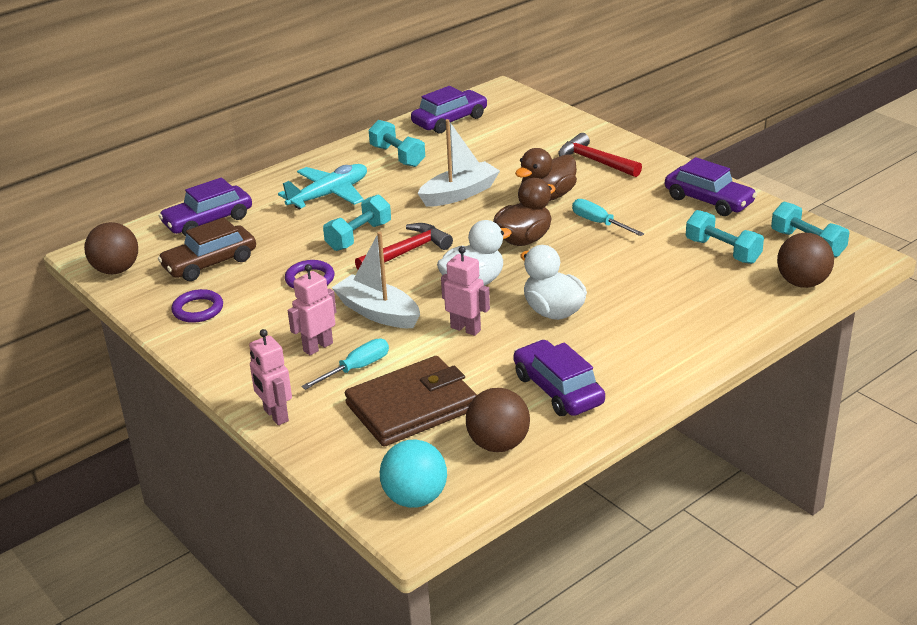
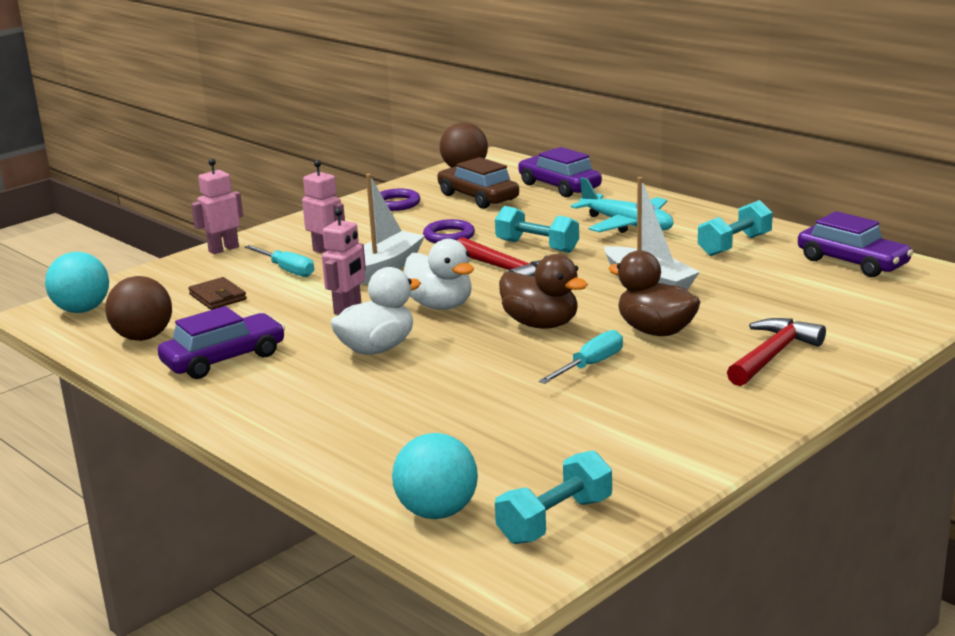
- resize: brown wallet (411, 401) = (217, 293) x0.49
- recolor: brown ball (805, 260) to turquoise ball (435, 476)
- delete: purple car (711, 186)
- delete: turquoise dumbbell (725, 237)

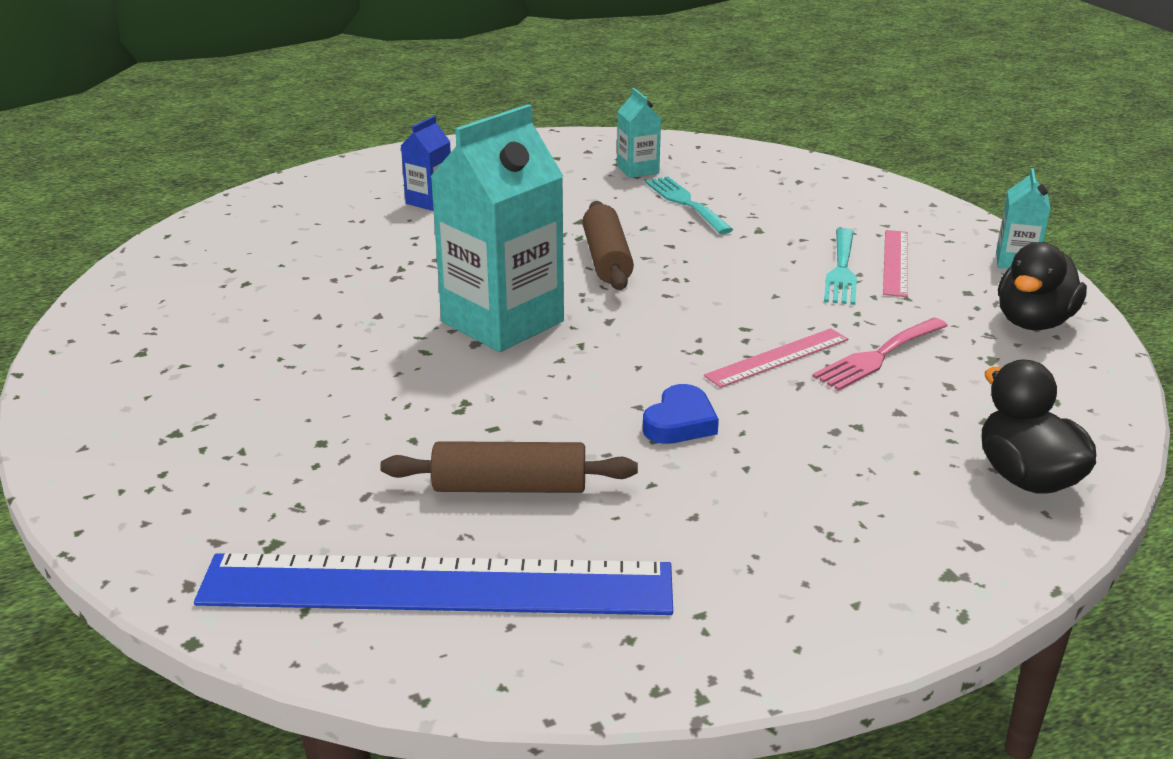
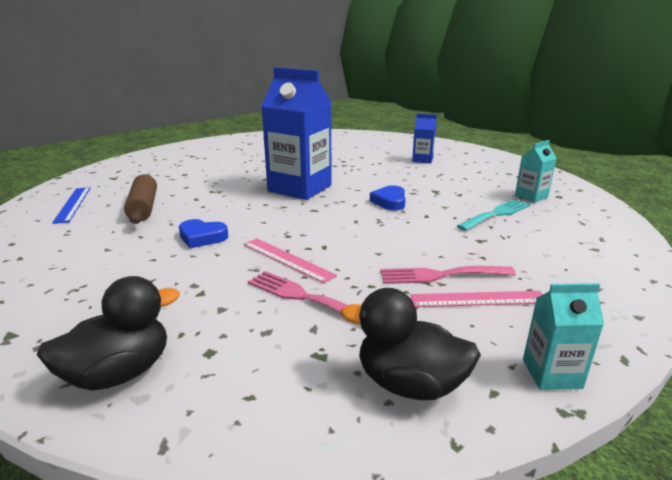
- resize: blue ruler (433, 584) = (71, 205) x0.46
- recolor: turquoise carton (497, 228) to blue carton (296, 133)
- replace: brown rolling pin (608, 245) to blue heart (388, 198)
- recolor: turquoise fork (840, 266) to pink fork (448, 275)

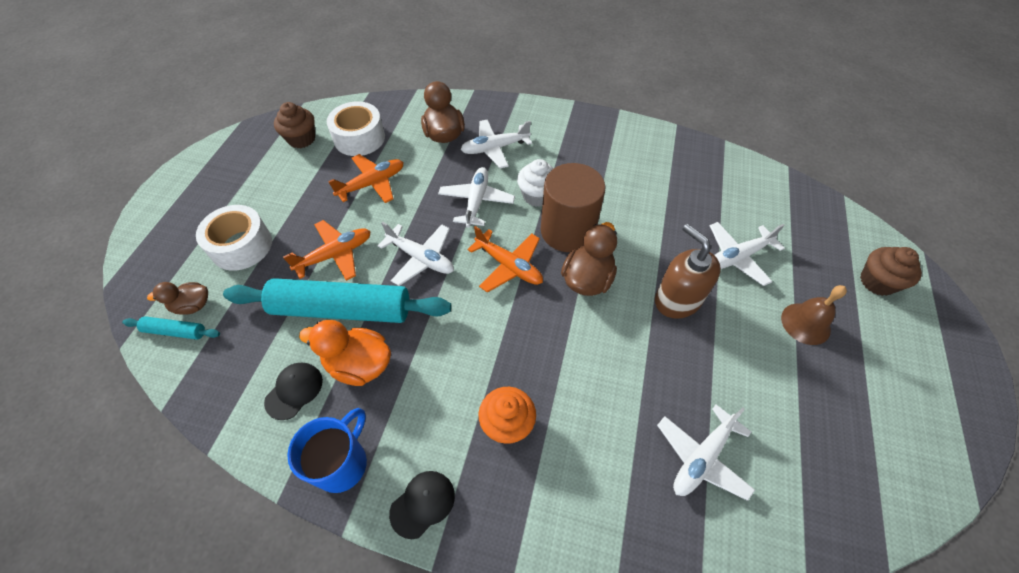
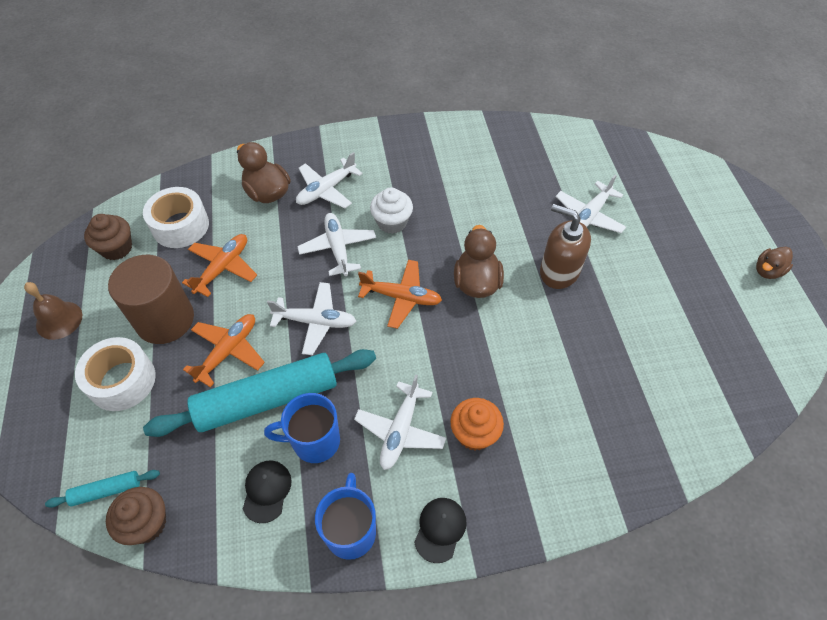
- move: brown bell (814, 315) to (53, 311)
- move: brown cupcake (891, 271) to (136, 516)
- move: brown cylinder (573, 207) to (151, 299)
- replace: orange duck (345, 353) to blue mug (302, 428)
- move: white plane (706, 453) to (400, 422)
- move: brown duck (177, 298) to (774, 263)

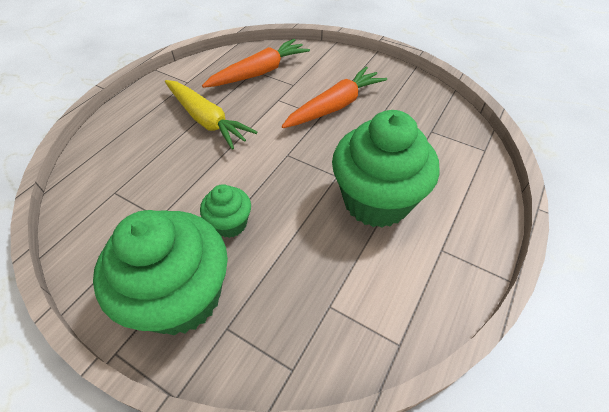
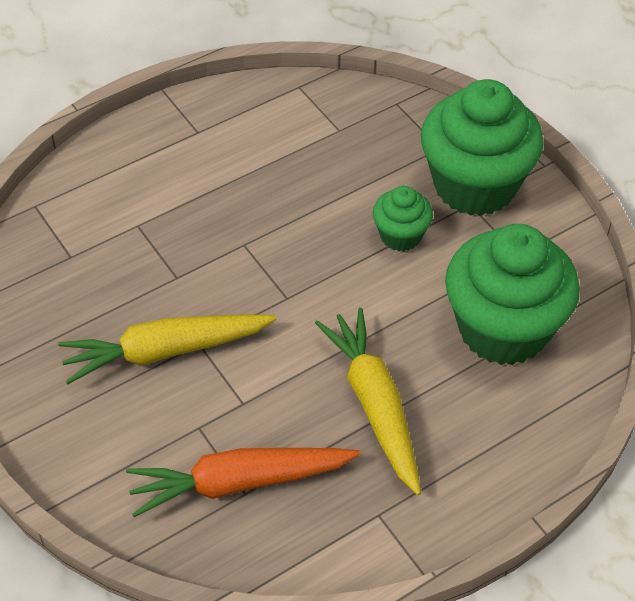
- recolor: orange carrot (334, 97) to yellow carrot (167, 349)
- move: green cupcake (385, 169) to (512, 294)

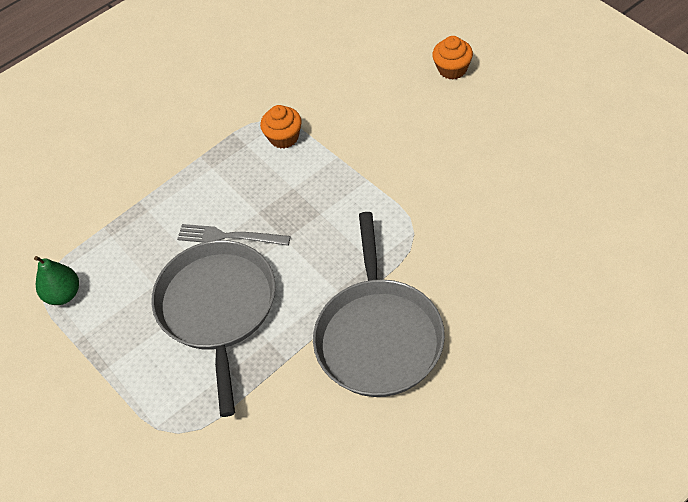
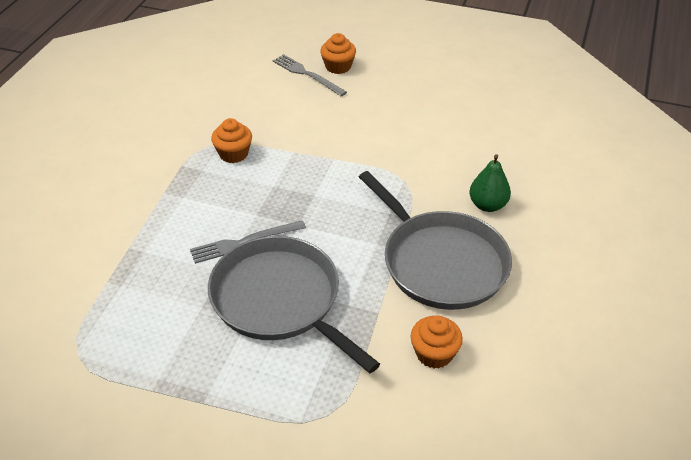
- insert: grey fork (310, 75)
- insert: orange cupcake (437, 342)
- move: green pear (56, 280) to (490, 183)

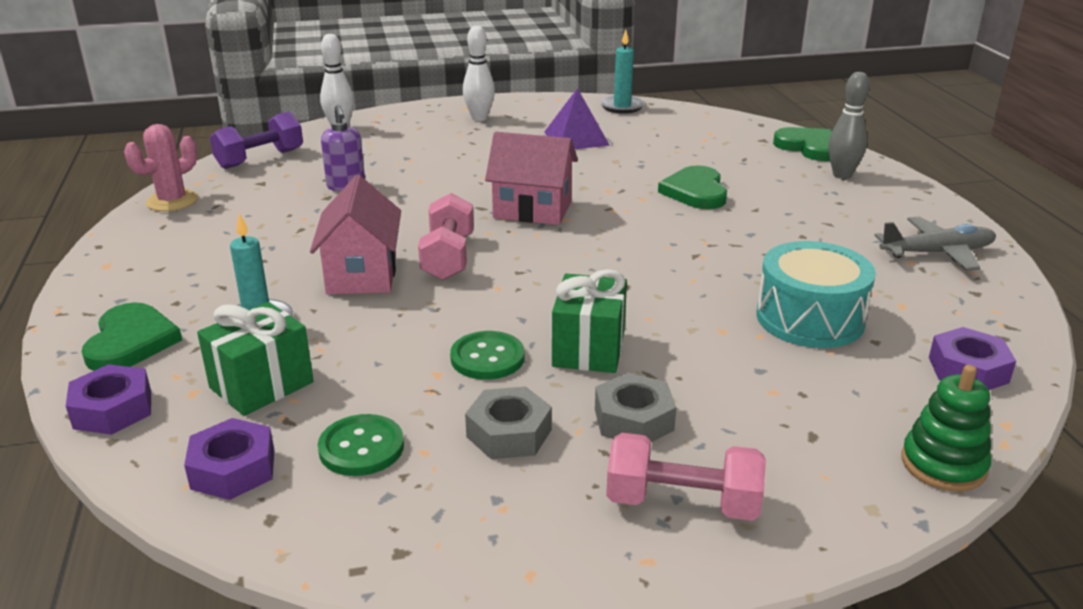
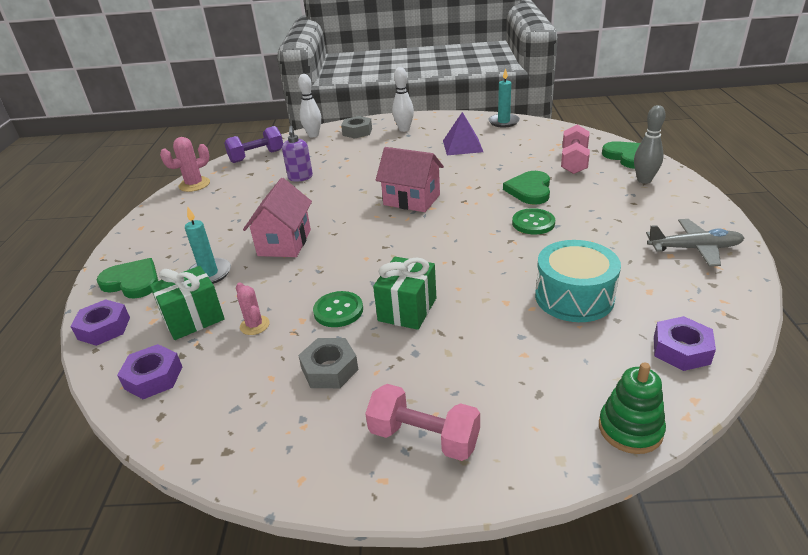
- rotate: green heart (132, 336) = (127, 278) 75 degrees counterclockwise
- insert: pink cactus (253, 308)
- move: grey nut (635, 407) to (356, 127)
- move: green button (361, 445) to (533, 221)
- move: pink dumbbell (446, 236) to (575, 149)

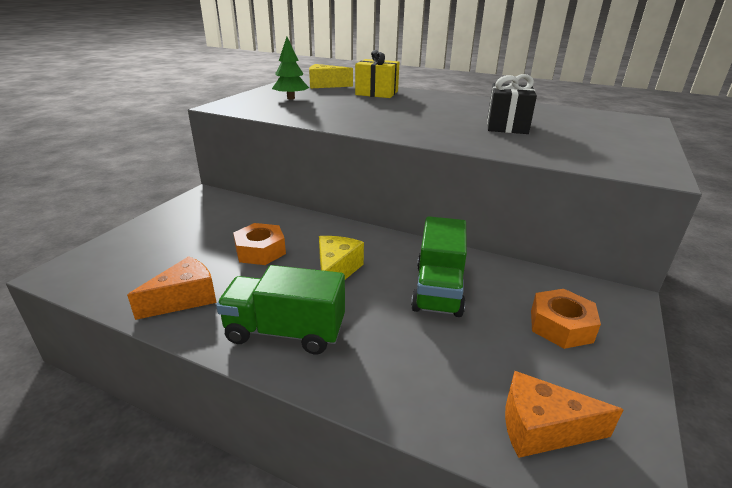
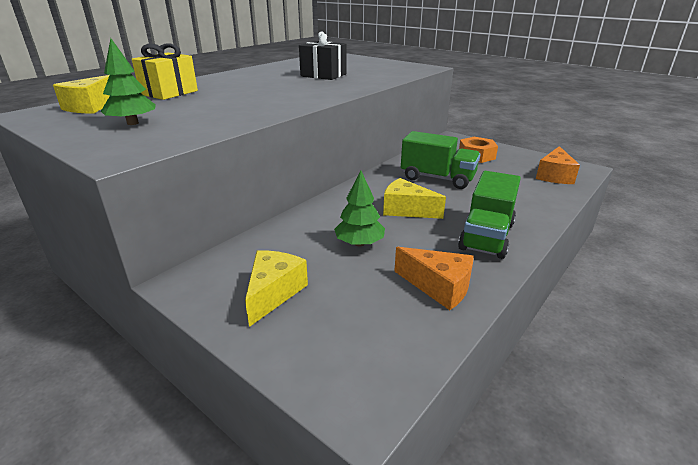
- insert: yellow cheese (276, 288)
- replace: orange nut (259, 244) to green tree (359, 208)
- rotate: orange cheese (172, 288) = (434, 278) 150 degrees clockwise

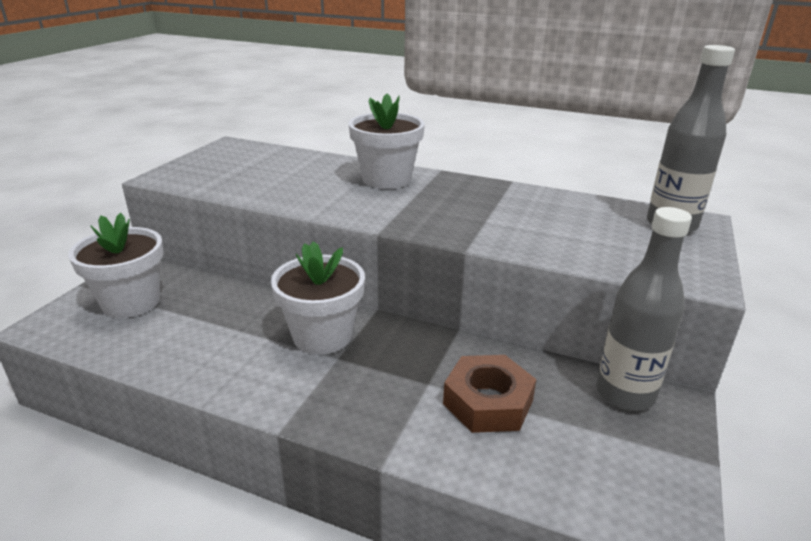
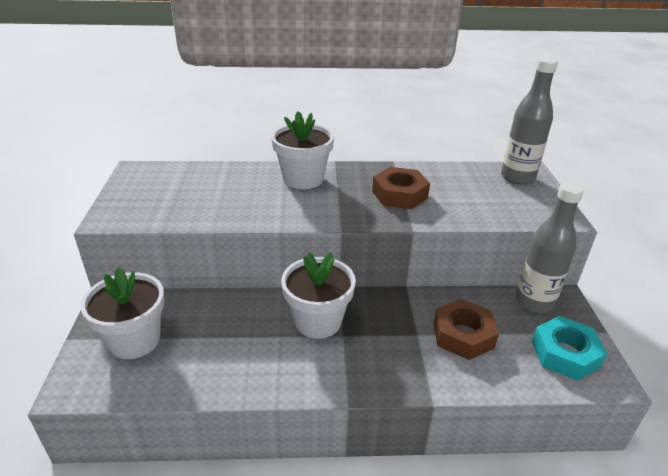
- insert: brown nut (401, 188)
- insert: turquoise nut (569, 348)

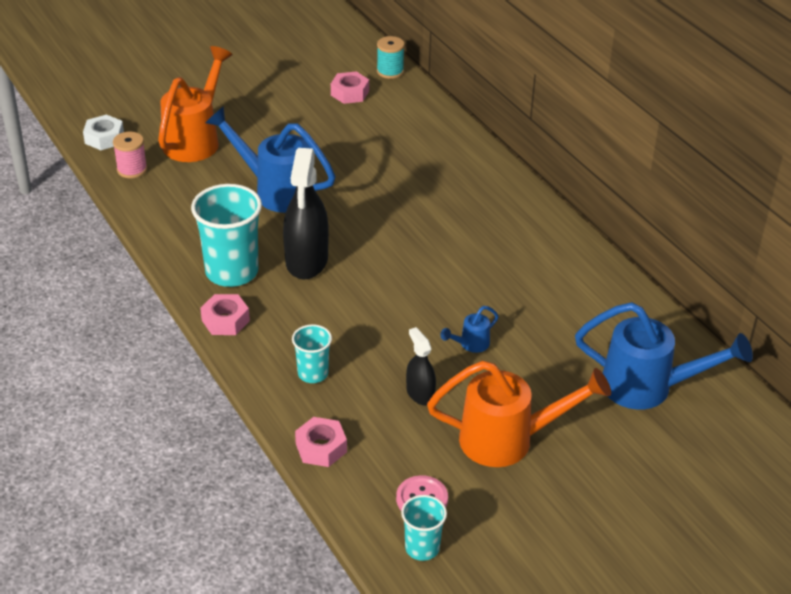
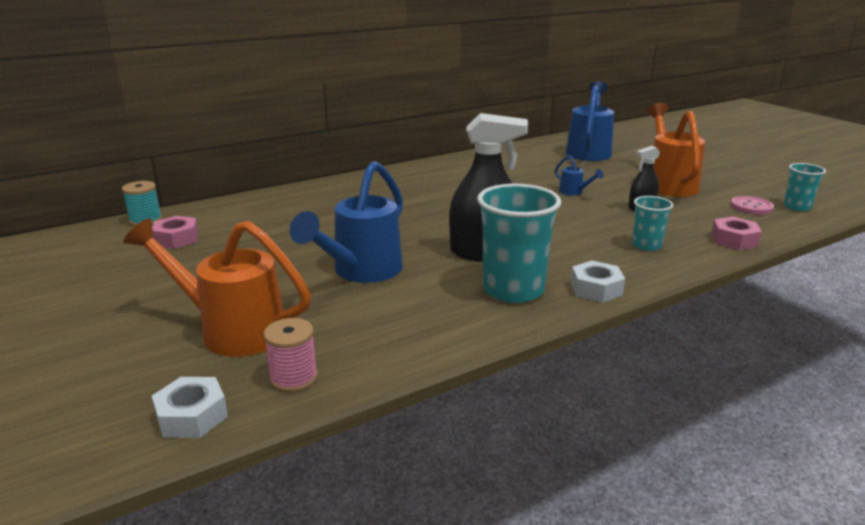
- recolor: pink nut (225, 314) to white nut (598, 282)

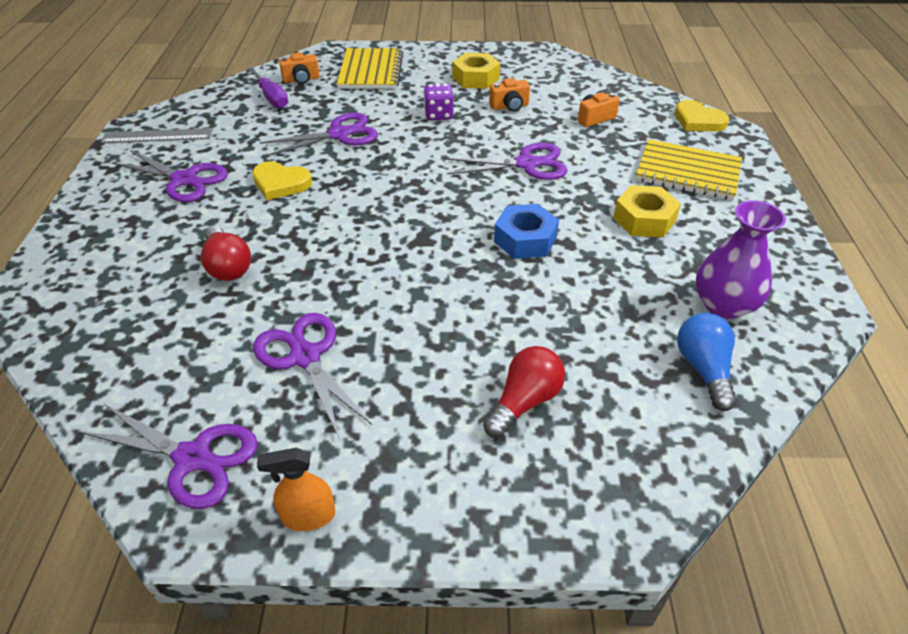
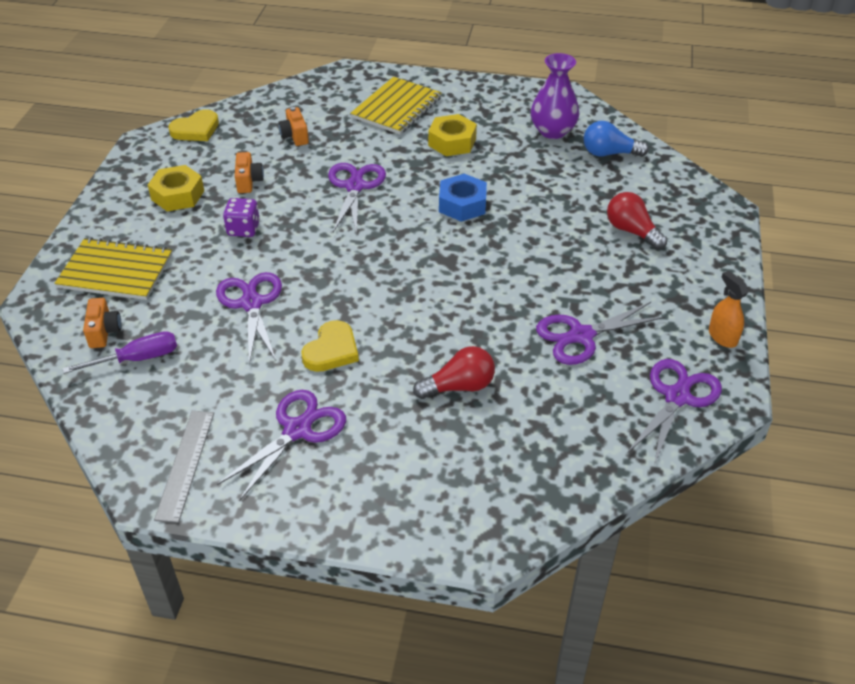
- move: yellow heart (702, 116) to (193, 125)
- rotate: orange spray bottle (296, 489) = (729, 309) 150 degrees clockwise

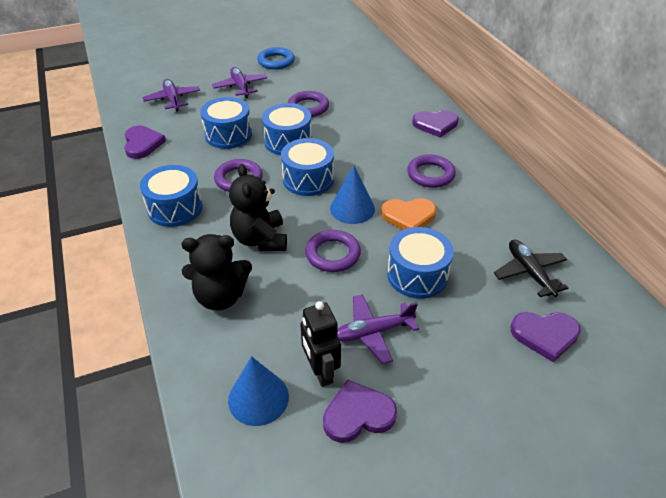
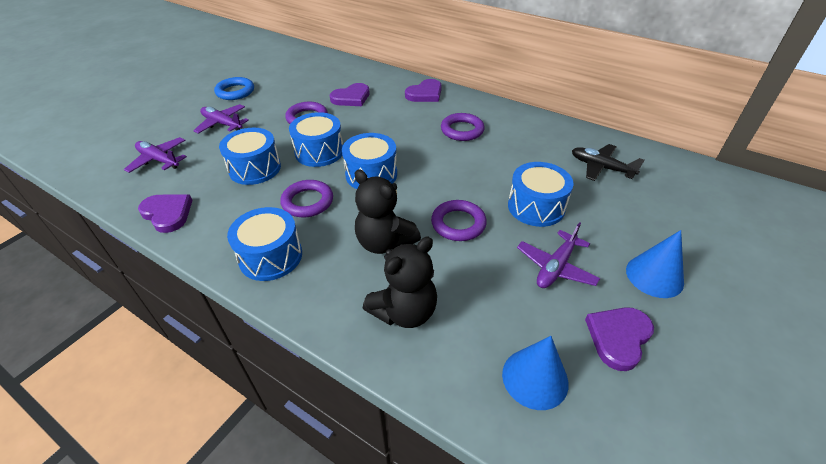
- move: purple heart (546, 337) to (350, 94)
- move: blue cone (352, 195) to (655, 264)
- delete: black robot (320, 344)
- delete: orange heart (408, 214)

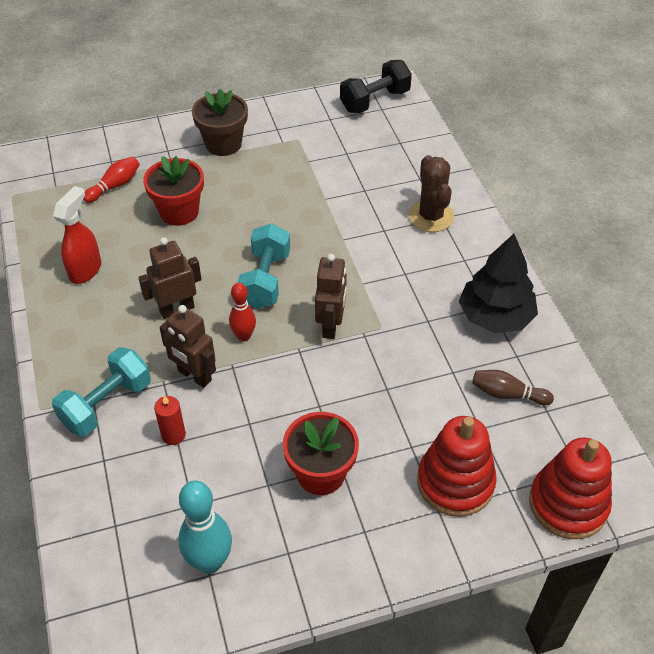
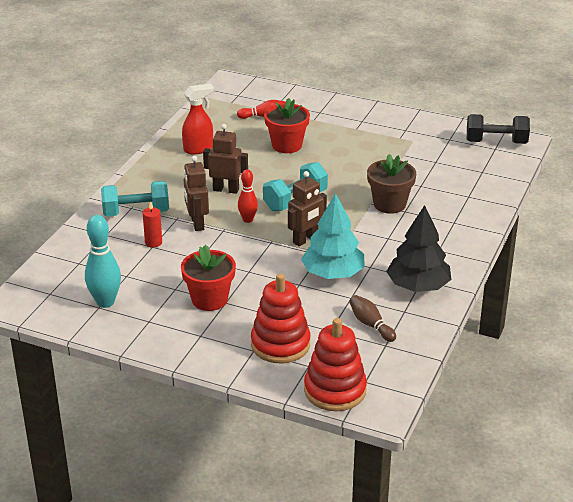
- insert: turquoise tree (333, 236)
- move: brown flower pot (220, 122) to (391, 184)
- delete: brown cactus (431, 193)

